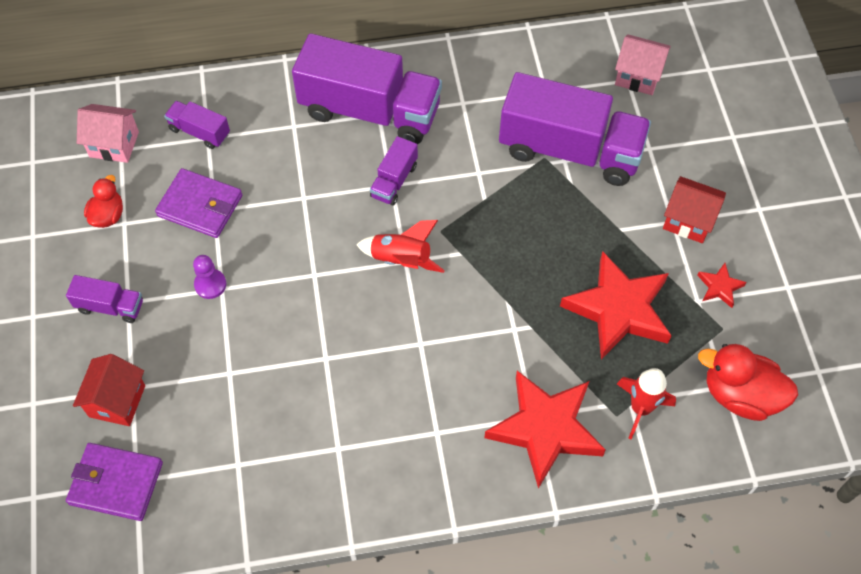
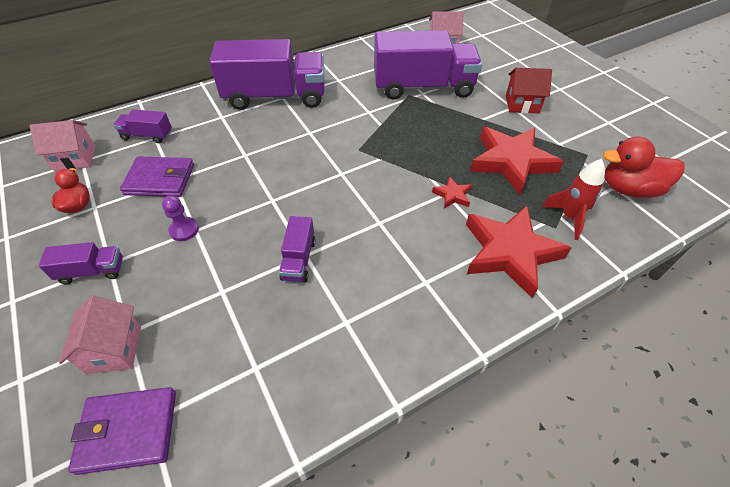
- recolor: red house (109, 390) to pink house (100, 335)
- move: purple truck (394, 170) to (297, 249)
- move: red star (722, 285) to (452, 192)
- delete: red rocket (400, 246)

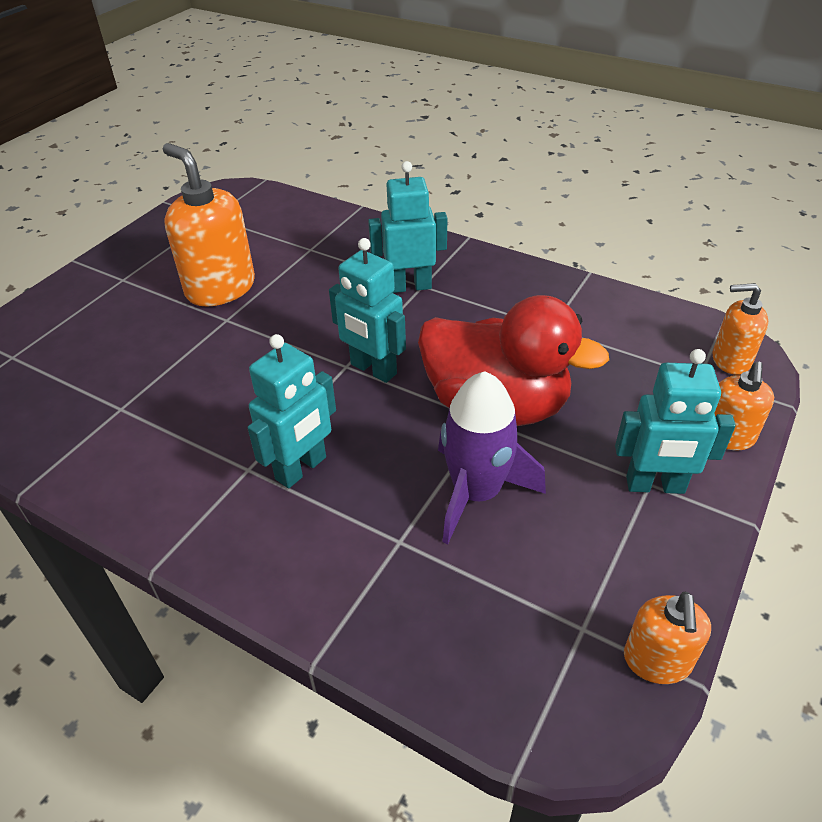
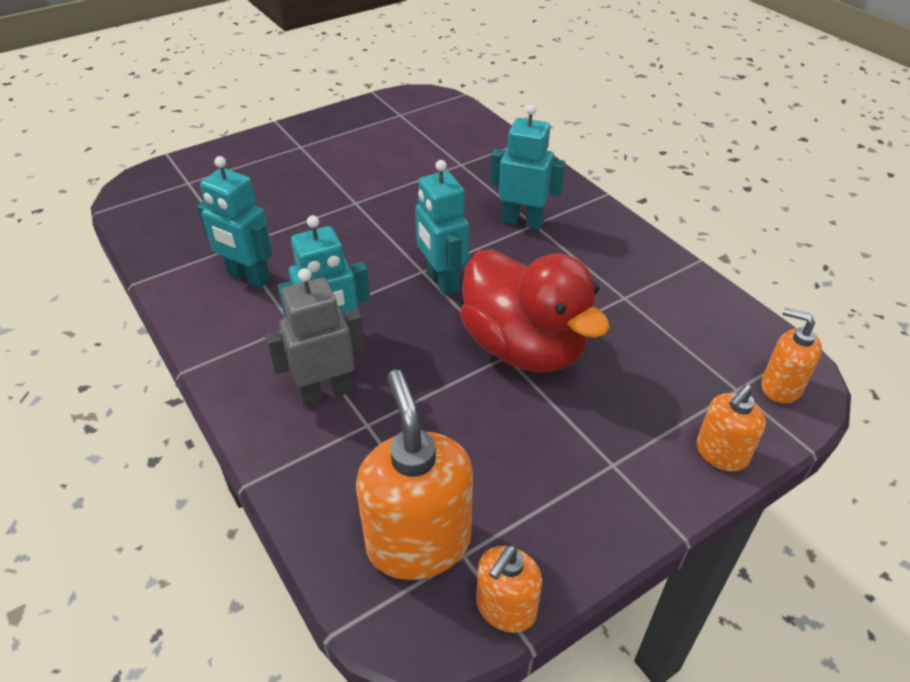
- move: turquoise robot (675, 421) to (234, 222)
- insert: grey robot (315, 337)
- move: orange soap dispenser (209, 224) to (414, 475)
- delete: purple rocket (492, 457)

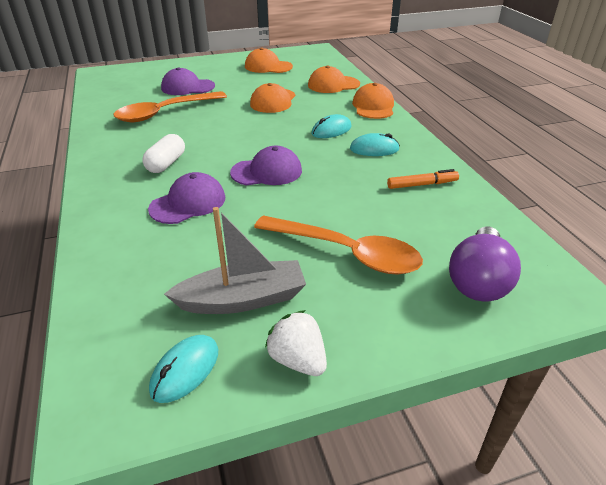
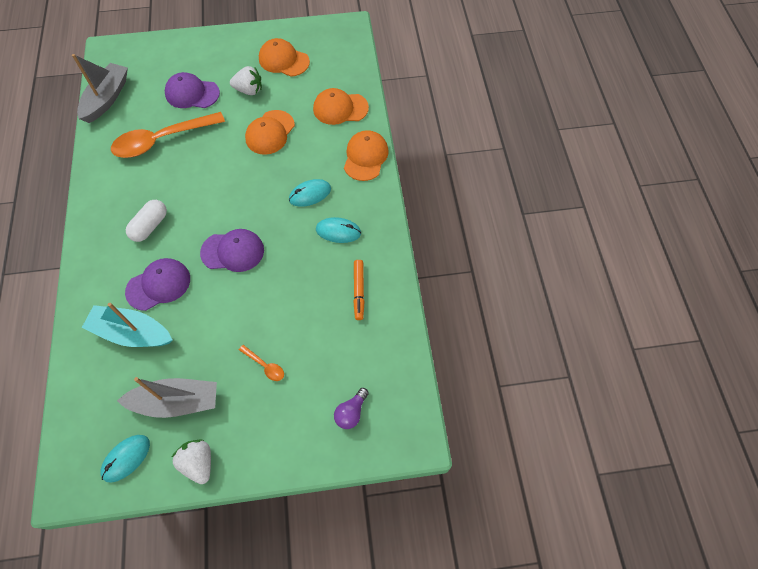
- insert: grey boat (100, 88)
- insert: turquoise boat (127, 325)
- insert: white strawberry (246, 80)
- resize: orange spoon (338, 245) = (261, 363) x0.41
- resize: purple light bulb (485, 263) = (351, 408) x0.55
- rotate: orange marker (423, 179) = (359, 290) 90 degrees clockwise

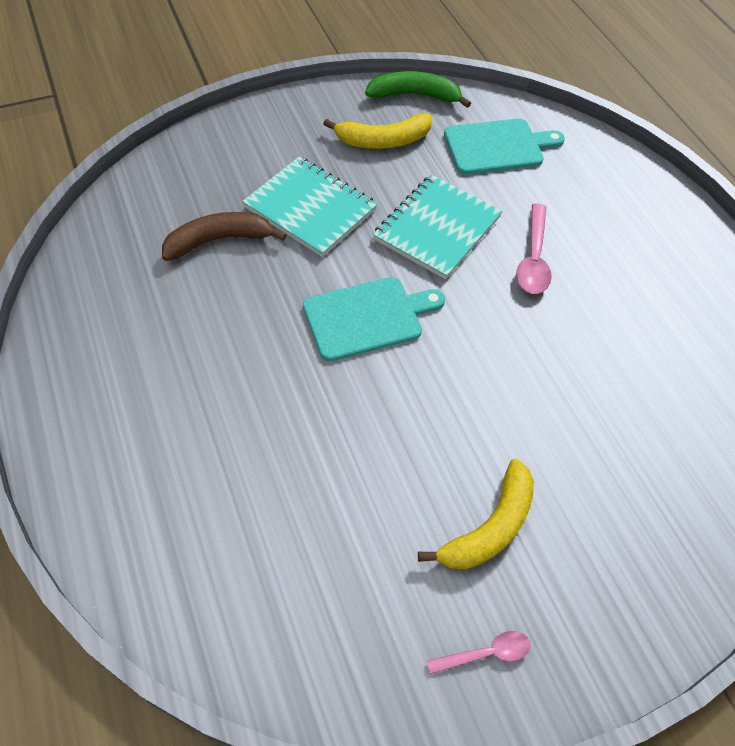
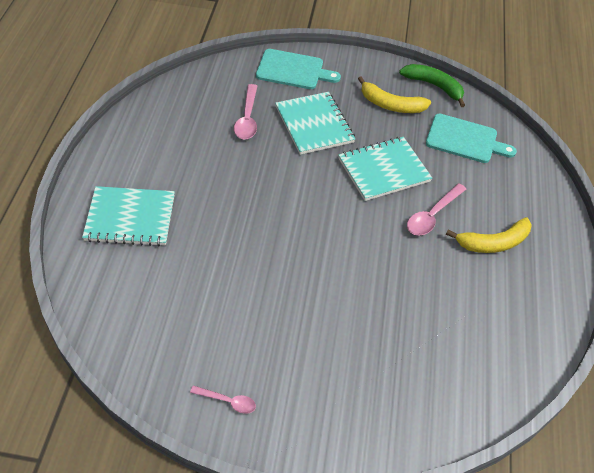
- insert: turquoise notebook (128, 216)
- replace: brown banana (224, 236) to pink spoon (245, 111)
- move: turquoise cutting board (374, 319) to (298, 69)
- move: yellow banana (476, 514) to (489, 235)

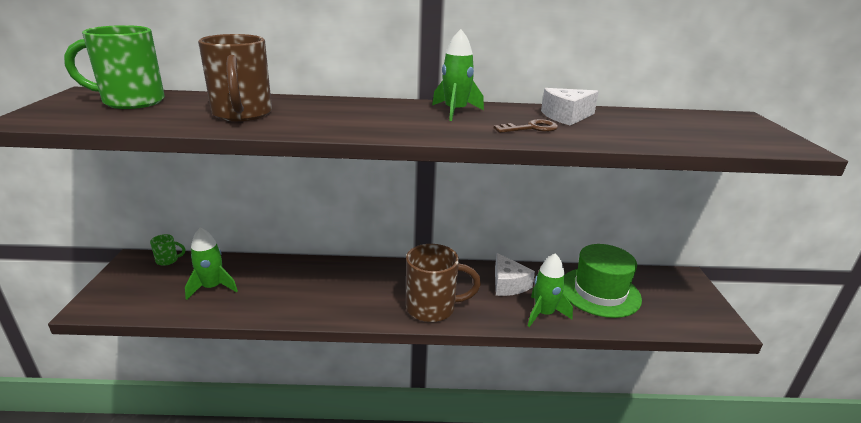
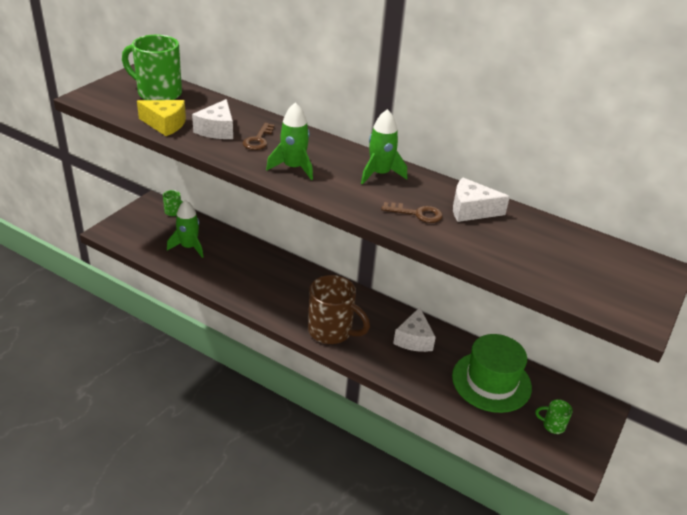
- insert: yellow cheese (161, 118)
- replace: brown mug (235, 77) to white cheese (212, 119)
- insert: brown key (259, 136)
- move: green rocket (550, 290) to (289, 141)
- insert: green mug (554, 416)

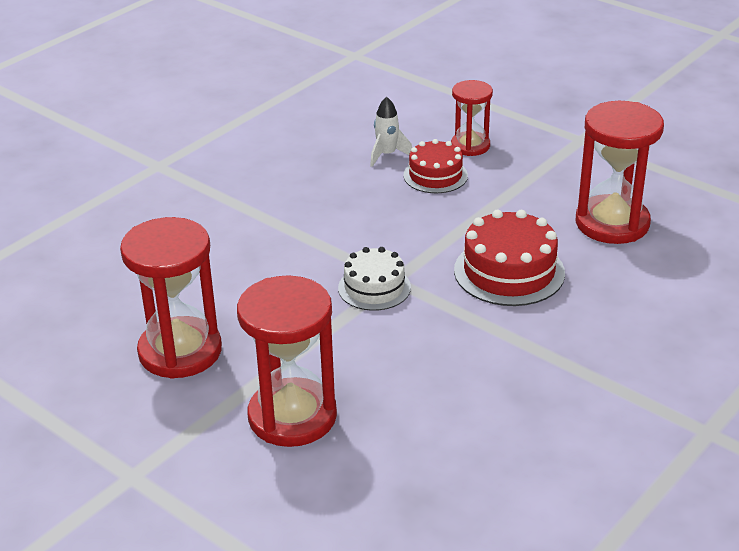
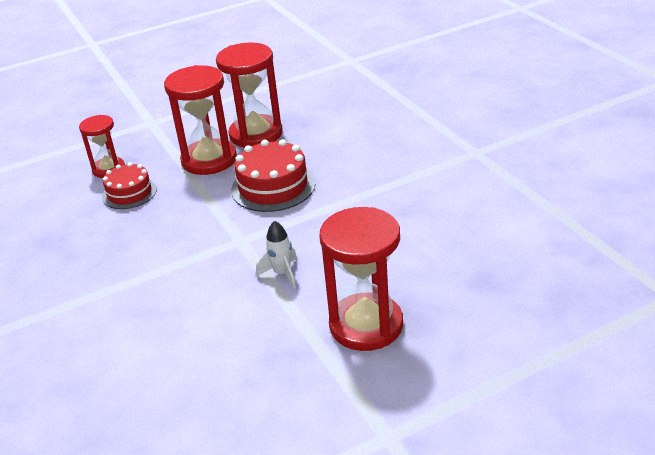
- move: red hourglass (171, 298) to (200, 120)
- move: white rocket (391, 132) to (276, 255)
- delete: white cake (374, 279)

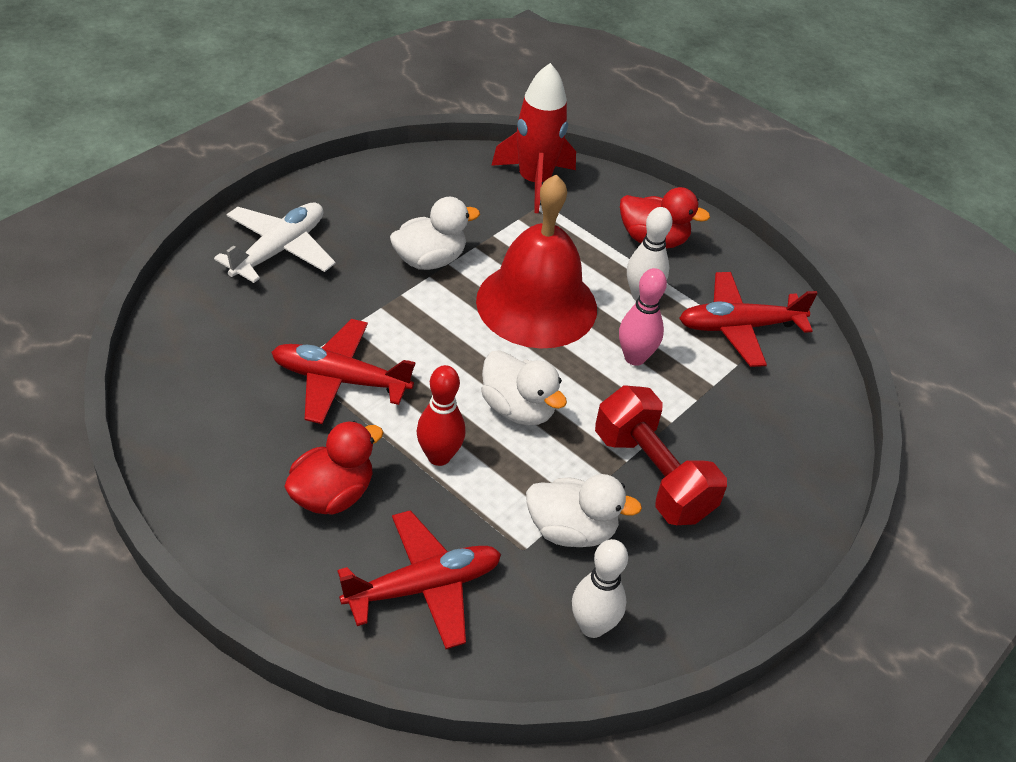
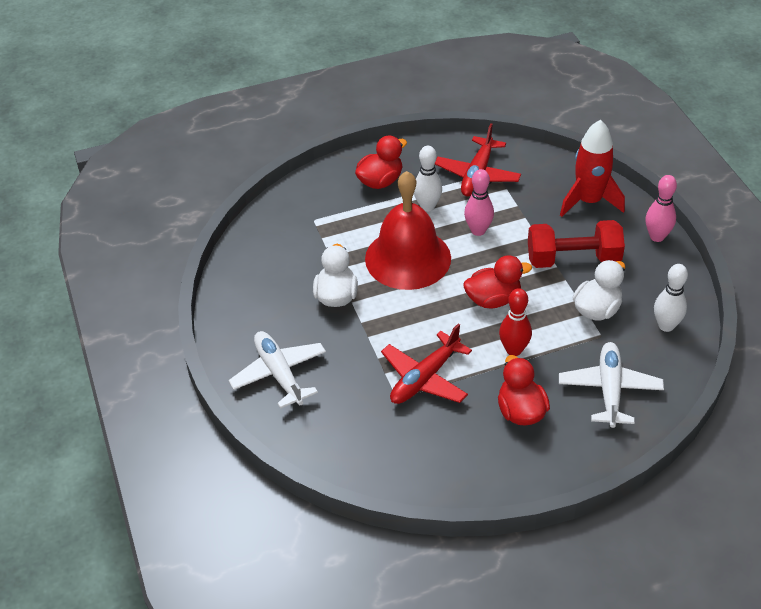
- recolor: white duck (524, 387) to red duck (497, 282)
- recolor: red plane (419, 579) to white plane (611, 385)
- move: red rocket (533, 138) to (592, 168)
- insert: pink bowling pin (661, 208)

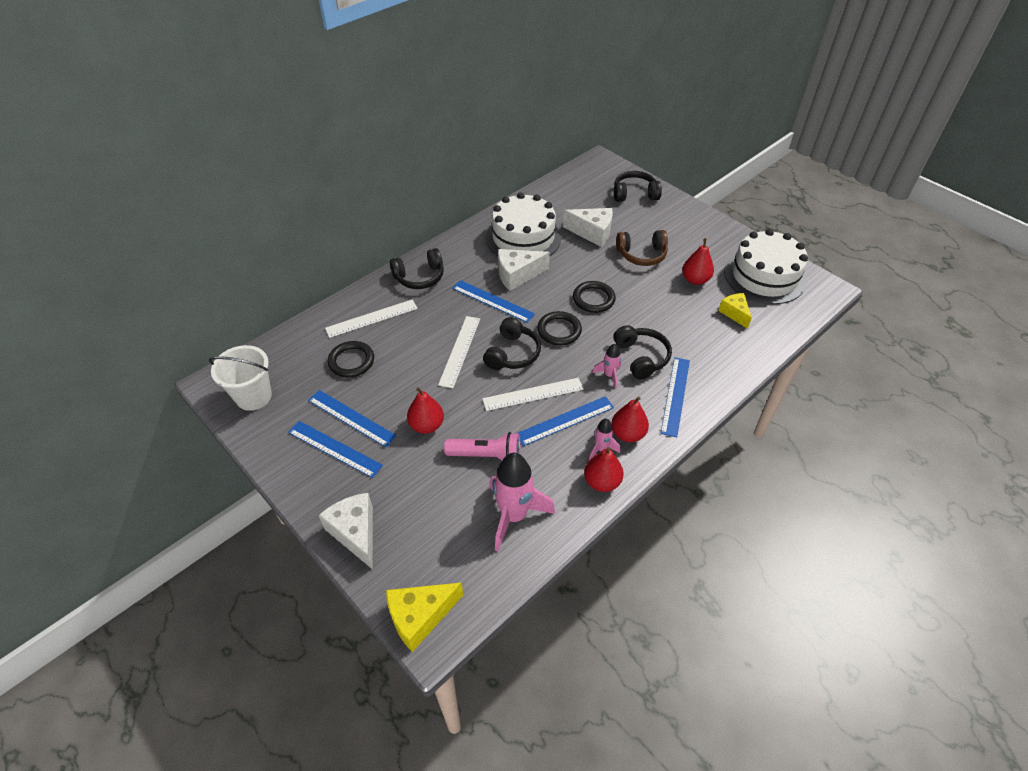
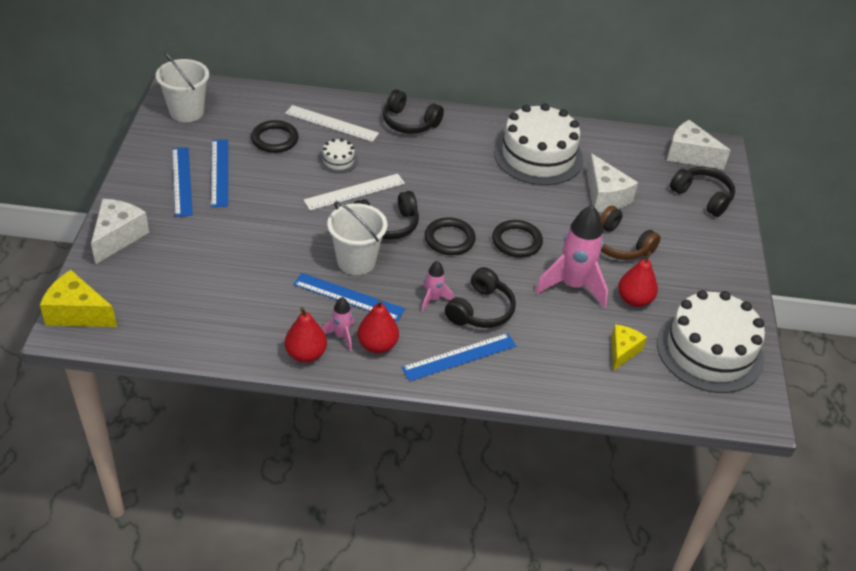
- insert: white cake (338, 155)
- replace: white ruler (533, 394) to white bucket (357, 238)
- move: pink rocket (522, 502) to (571, 256)
- move: white cheese (524, 270) to (699, 145)
- delete: red pear (425, 410)
- delete: pink flashlight (482, 446)
- delete: blue ruler (493, 301)

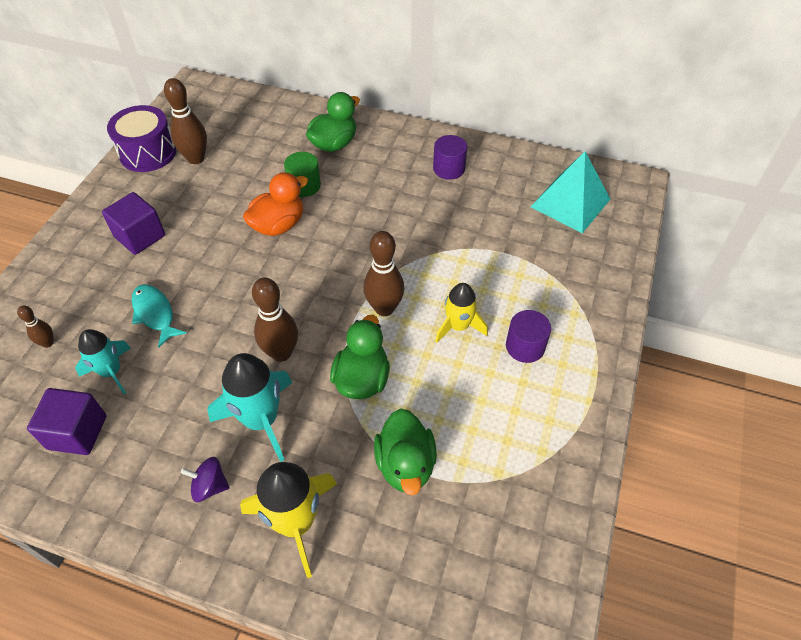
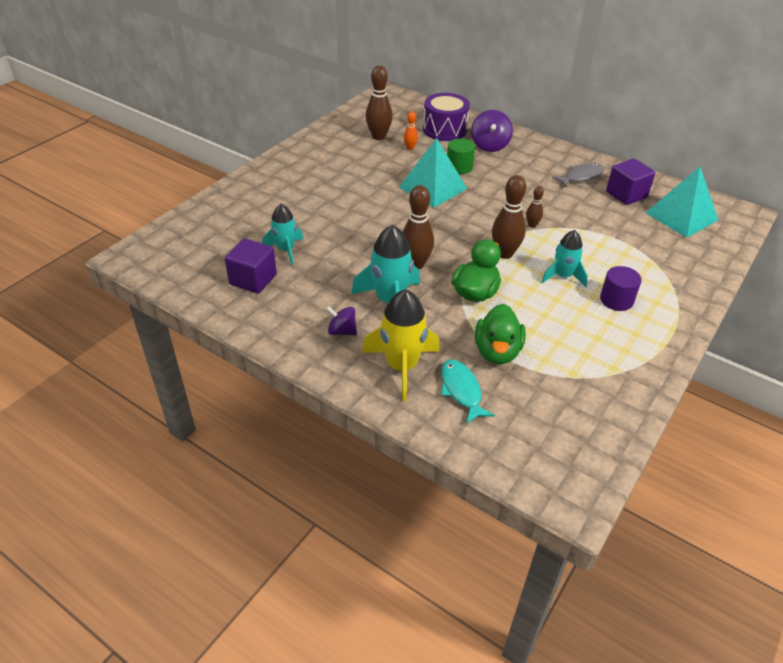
- replace: orange duck (275, 204) to turquoise pyramid (433, 173)
- insert: orange bowling pin (411, 130)
- move: purple drum (141, 138) to (446, 117)
- move: turquoise fish (159, 316) to (468, 392)
- replace: green duck (333, 122) to purple spinning top (492, 131)
- move: brown bowling pin (35, 326) to (535, 207)
- recolor: yellow rocket (461, 313) to turquoise rocket (564, 258)
- replace: purple cylinder (450, 157) to grey fish (578, 175)
- move: purple cube (133, 223) to (630, 181)

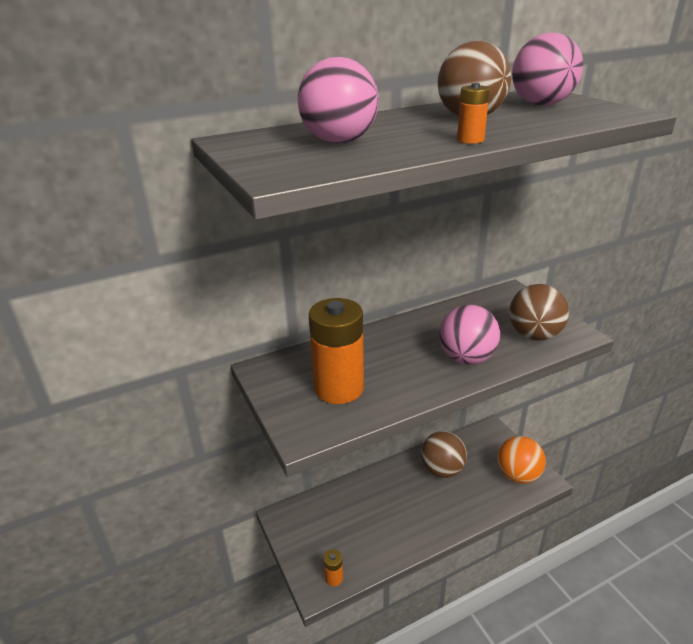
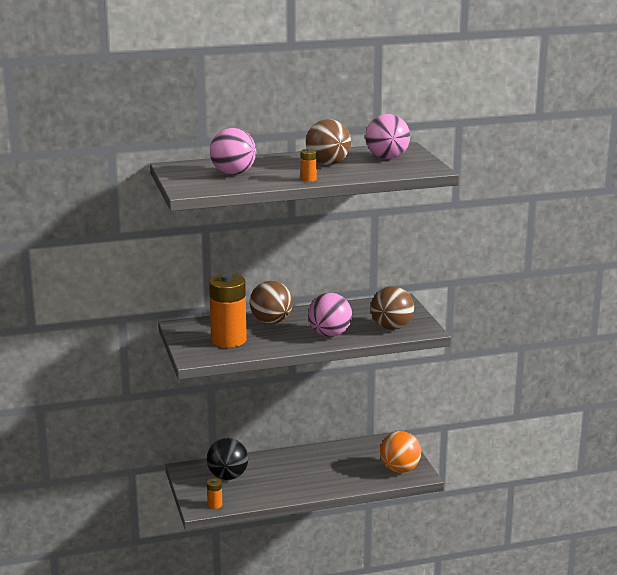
- insert: black ball (227, 459)
- move: brown ball (444, 454) to (271, 302)

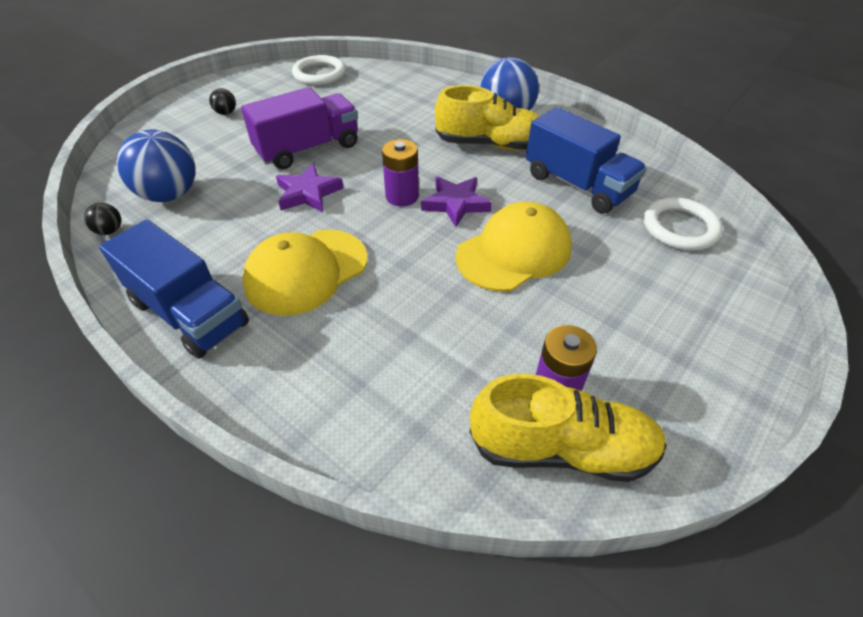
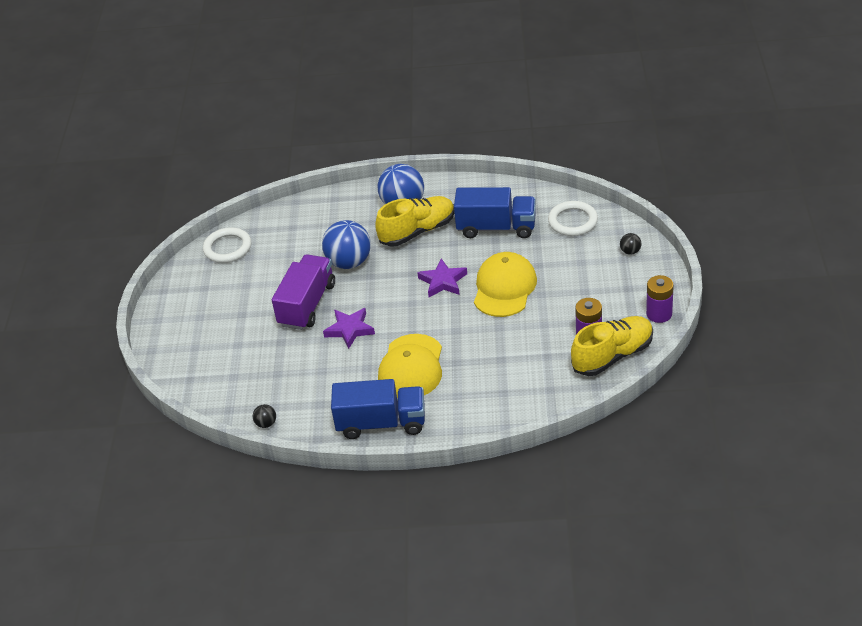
- move: blue ball (156, 165) to (346, 244)
- move: black ball (222, 101) to (630, 244)
- move: purple battery (400, 173) to (660, 299)

